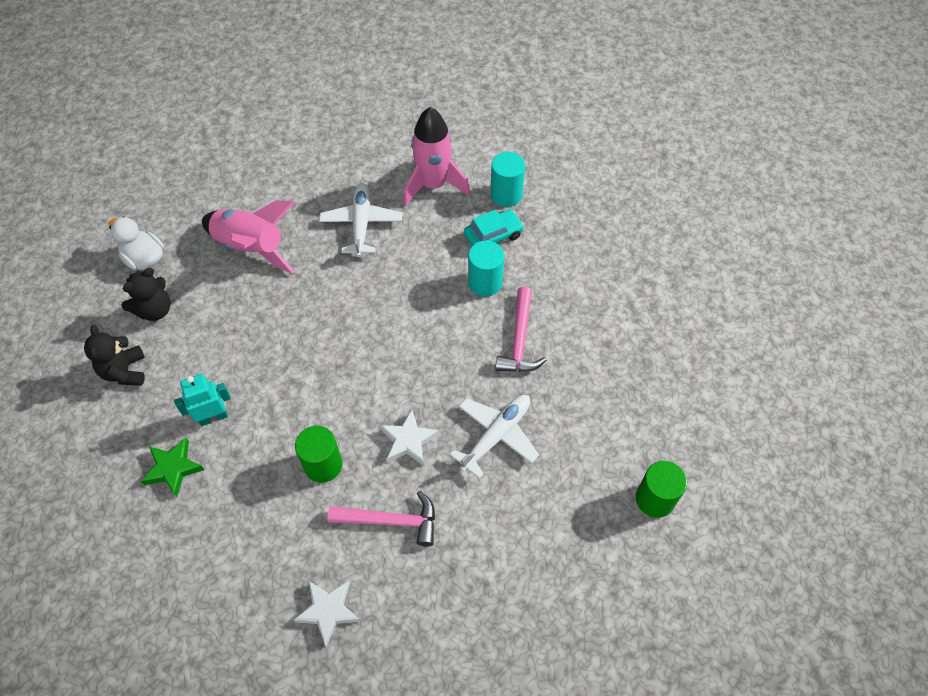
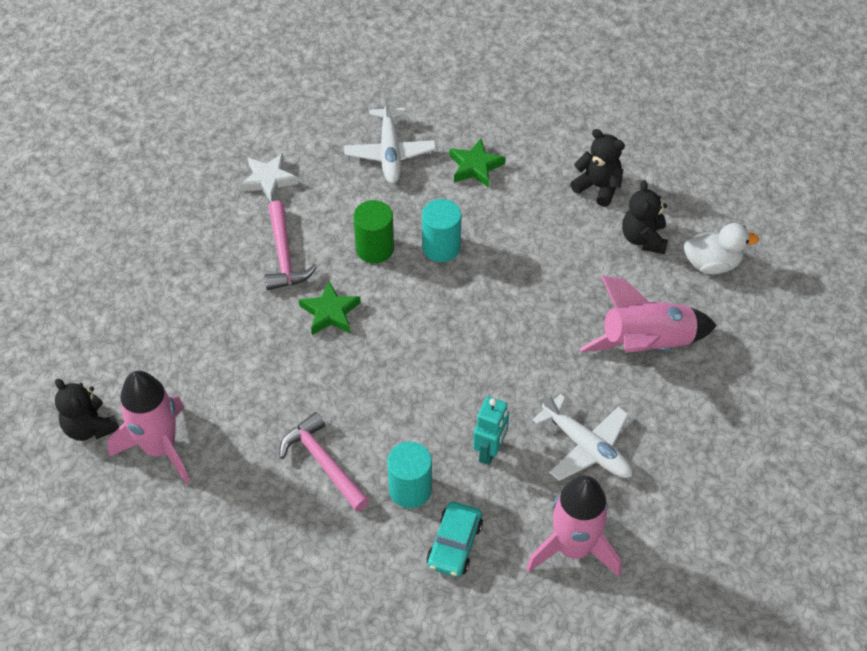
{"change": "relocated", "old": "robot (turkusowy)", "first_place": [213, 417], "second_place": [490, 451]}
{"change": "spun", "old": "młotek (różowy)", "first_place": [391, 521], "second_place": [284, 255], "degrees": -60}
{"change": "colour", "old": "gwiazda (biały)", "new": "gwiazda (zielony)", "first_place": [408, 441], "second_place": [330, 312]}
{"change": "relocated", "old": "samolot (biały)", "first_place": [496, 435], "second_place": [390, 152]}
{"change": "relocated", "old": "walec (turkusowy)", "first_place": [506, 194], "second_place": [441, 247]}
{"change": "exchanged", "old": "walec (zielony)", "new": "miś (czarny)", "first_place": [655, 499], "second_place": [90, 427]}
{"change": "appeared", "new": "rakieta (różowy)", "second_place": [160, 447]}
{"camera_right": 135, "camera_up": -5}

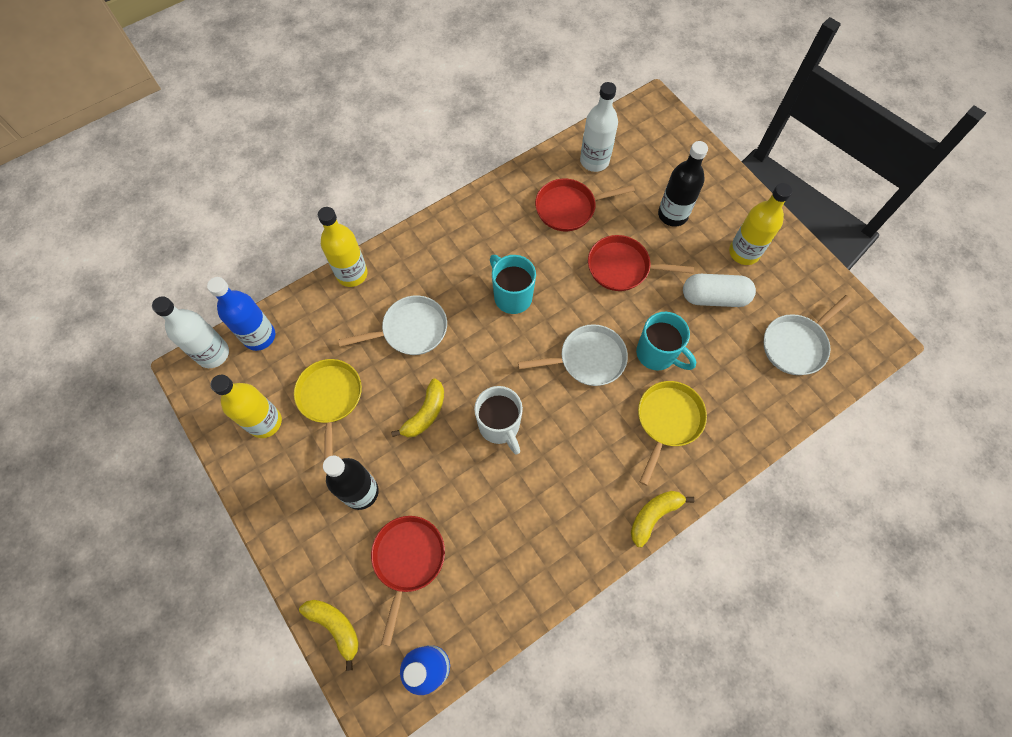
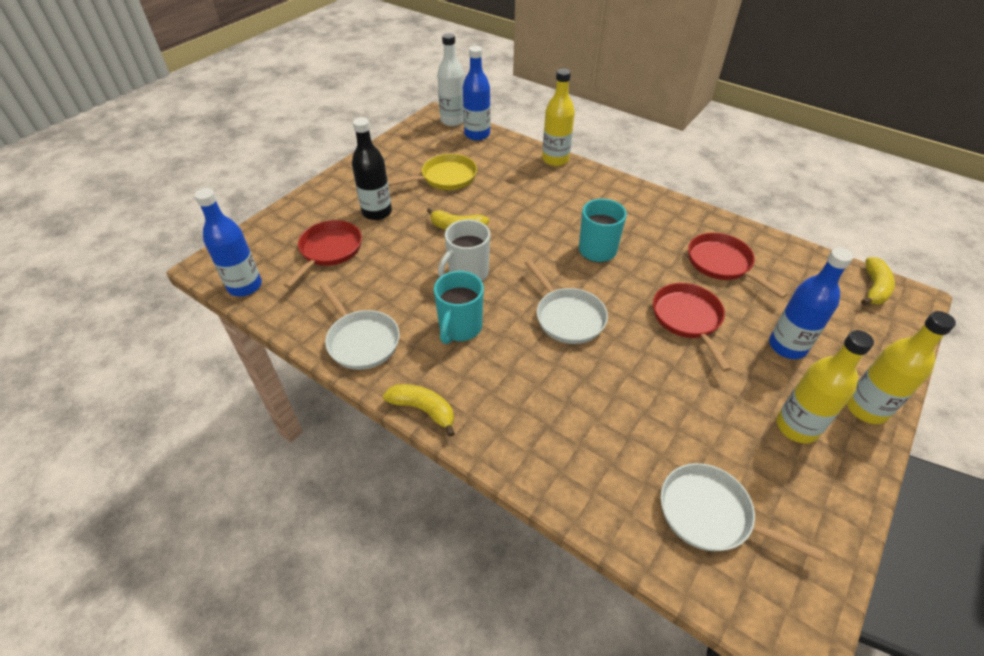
{"change": "relocated", "old": "butelka (żółty)", "first_place": [265, 422], "second_place": [866, 408]}
{"change": "relocated", "old": "banan (żółty)", "first_place": [335, 627], "second_place": [874, 288]}
{"change": "relocated", "old": "patelnia (biały)", "first_place": [410, 330], "second_place": [361, 340]}
{"change": "spun", "old": "patelnia (czerwony)", "first_place": [408, 560], "second_place": [329, 251], "degrees": -60}
{"change": "missing", "old": "butelka (biały)", "first_place": [594, 161]}
{"change": "relocated", "old": "kubek (turkusowy)", "first_place": [657, 354], "second_place": [460, 328]}
{"change": "missing", "old": "patelnia (żółty)", "first_place": [667, 421]}
{"change": "colour", "old": "butelka (czarny)", "new": "butelka (niebieski)", "first_place": [672, 215], "second_place": [787, 346]}
{"change": "missing", "old": "kapsułka (biały)", "first_place": [714, 297]}
{"camera_right": 70, "camera_up": -20}

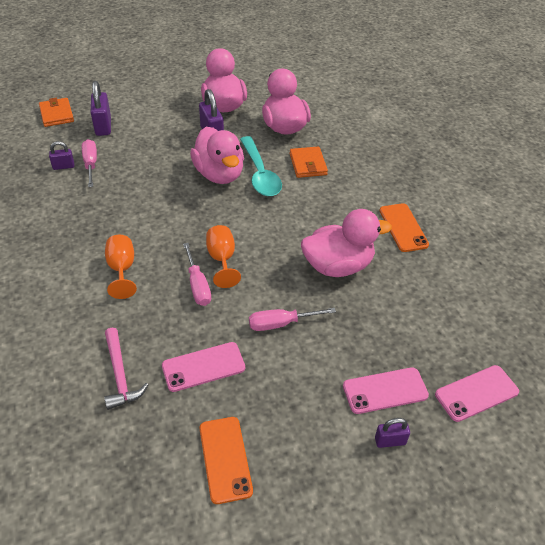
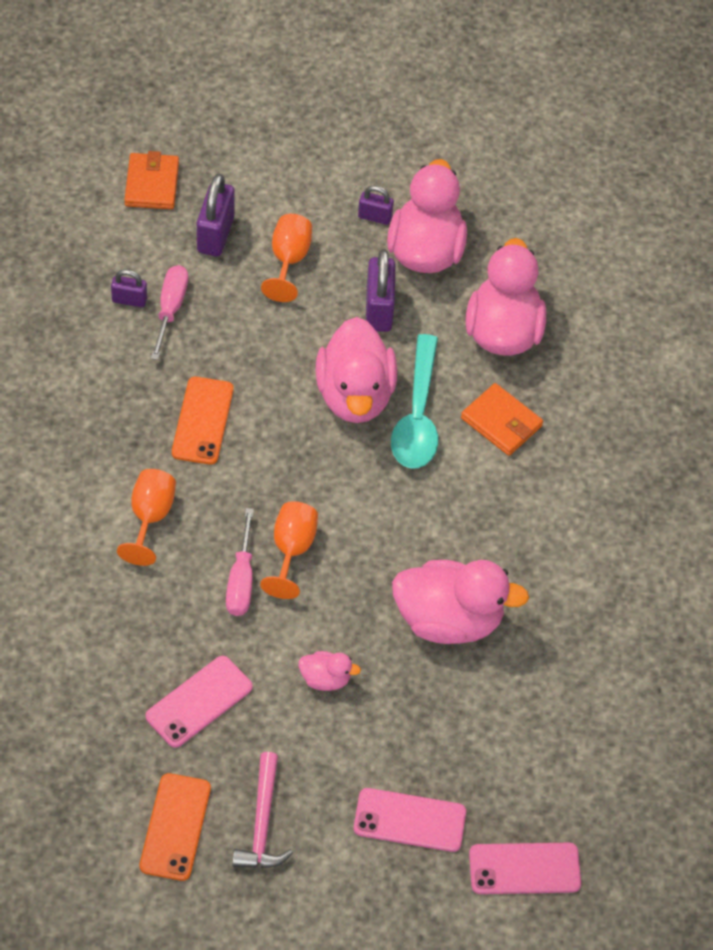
{"change": "relocated", "old": "młotek (różowy)", "first_place": [120, 375], "second_place": [262, 823]}
{"change": "spun", "old": "telefon (różowy)", "first_place": [203, 367], "second_place": [199, 702], "degrees": -45}
{"change": "exchanged", "old": "śrubokręt (różowy)", "new": "kaczka (różowy)", "first_place": [281, 323], "second_place": [325, 679]}
{"change": "spun", "old": "portfel (pomarańczowy)", "first_place": [308, 164], "second_place": [501, 422], "degrees": -60}
{"change": "relocated", "old": "kłódka (fioletowy)", "first_place": [390, 441], "second_place": [375, 217]}
{"change": "relocated", "old": "telefon (pomarańczowy)", "first_place": [403, 227], "second_place": [202, 421]}
{"change": "appeared", "new": "kielich (pomarańczowy)", "second_place": [289, 260]}
{"camera_right": 20, "camera_up": 10}

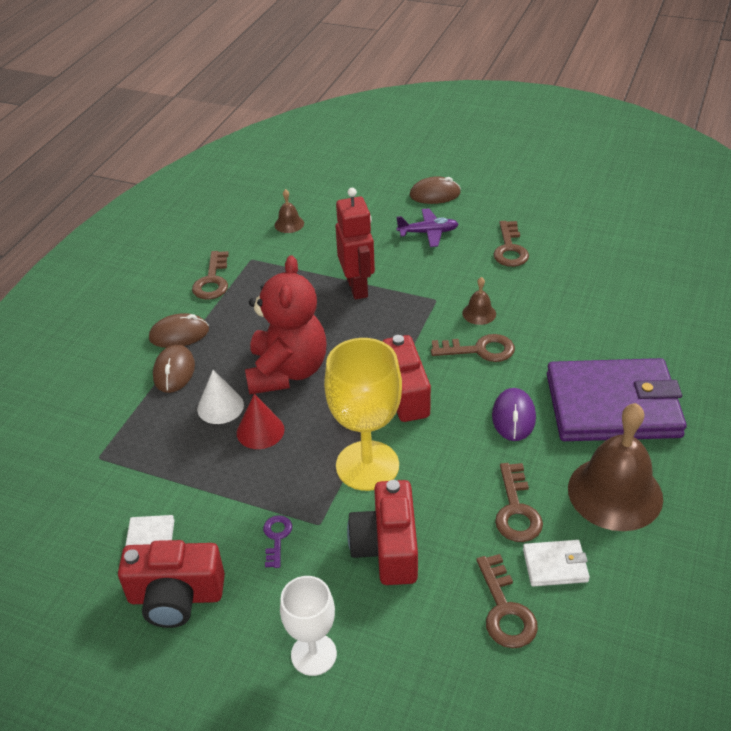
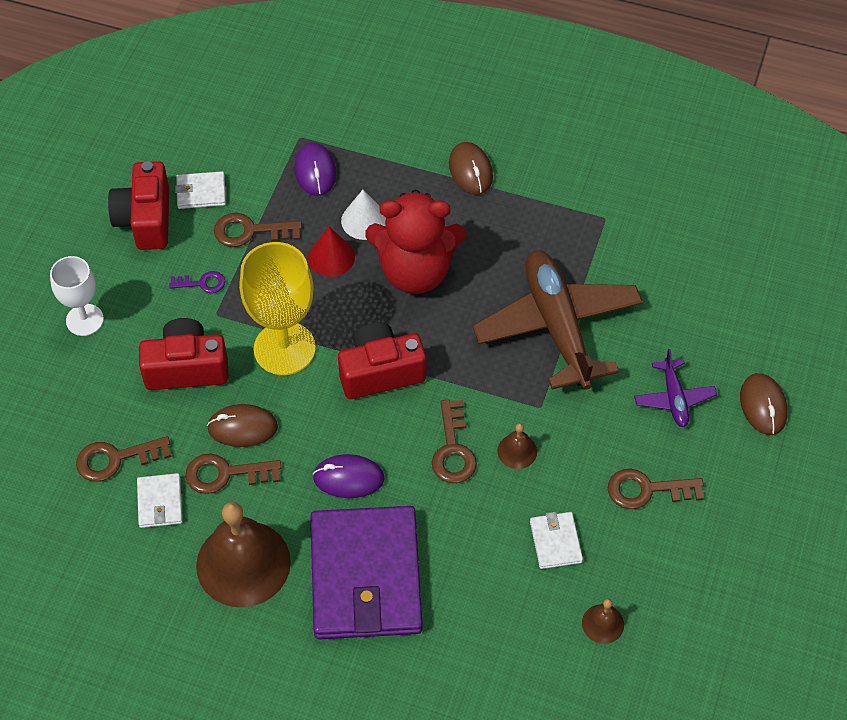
{"change": "relocated", "old": "myszka (brązowy)", "first_place": [174, 371], "second_place": [242, 427]}
{"change": "relocated", "old": "klucz (brązowy)", "first_place": [212, 280], "second_place": [250, 231]}
{"change": "relocated", "old": "dzwonek (brązowy)", "first_place": [289, 224], "second_place": [603, 623]}
{"change": "exchanged", "old": "robot (czerwony)", "new": "samolot (brązowy)", "first_place": [357, 288], "second_place": [558, 327]}
{"change": "appeared", "new": "myszka (fioletowy)", "second_place": [315, 171]}
{"change": "appeared", "new": "portfel (biały)", "second_place": [555, 541]}
{"camera_right": 85, "camera_up": 15}

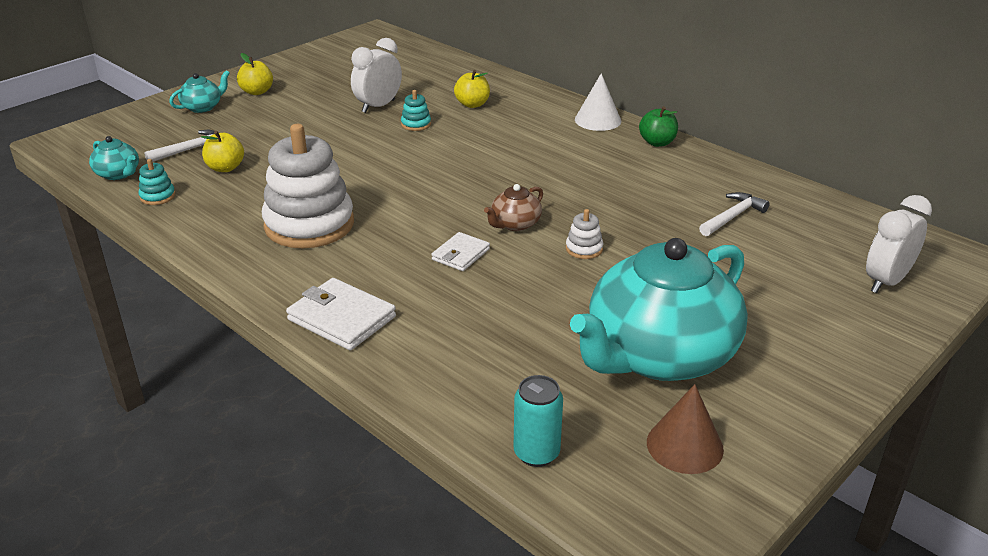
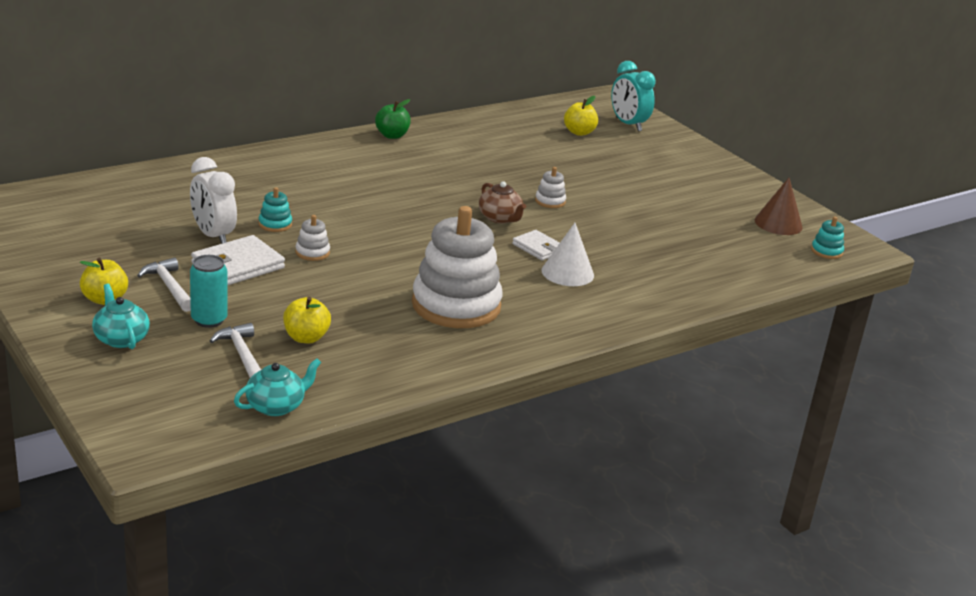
{"change": "relocated", "old": "zabawka nakładanka (turkusowy)", "first_place": [157, 196], "second_place": [826, 251]}
{"change": "relocated", "old": "portfel (biały)", "first_place": [341, 318], "second_place": [238, 265]}
{"change": "relocated", "old": "jabłko (żółty)", "first_place": [472, 104], "second_place": [579, 132]}
{"change": "relocated", "old": "puszka (turkusowy)", "first_place": [536, 453], "second_place": [209, 320]}
{"change": "missing", "old": "imbryk (turkusowy)", "first_place": [659, 355]}
{"change": "relocated", "old": "stożek (biały)", "first_place": [598, 120], "second_place": [567, 272]}
{"change": "relocated", "old": "młotek (biały)", "first_place": [732, 217], "second_place": [169, 287]}
{"change": "colour", "old": "budzik (biały)", "new": "budzik (turkusowy)", "first_place": [886, 281], "second_place": [628, 124]}
{"change": "appeared", "new": "zabawka nakładanka (biały)", "second_place": [312, 252]}
{"camera_right": -80, "camera_up": -5}

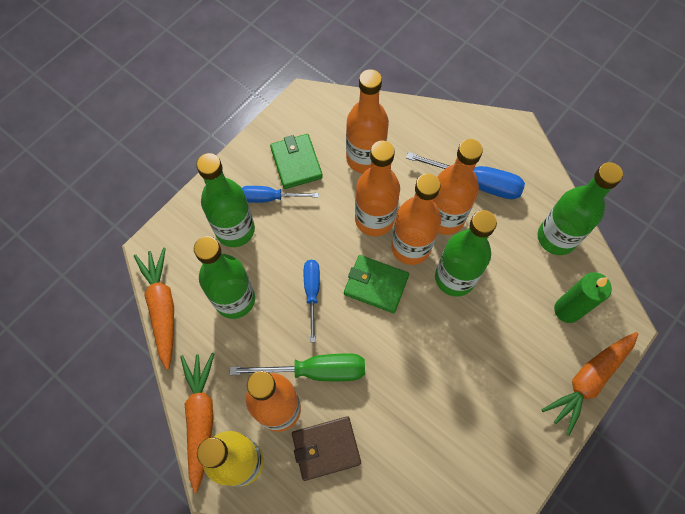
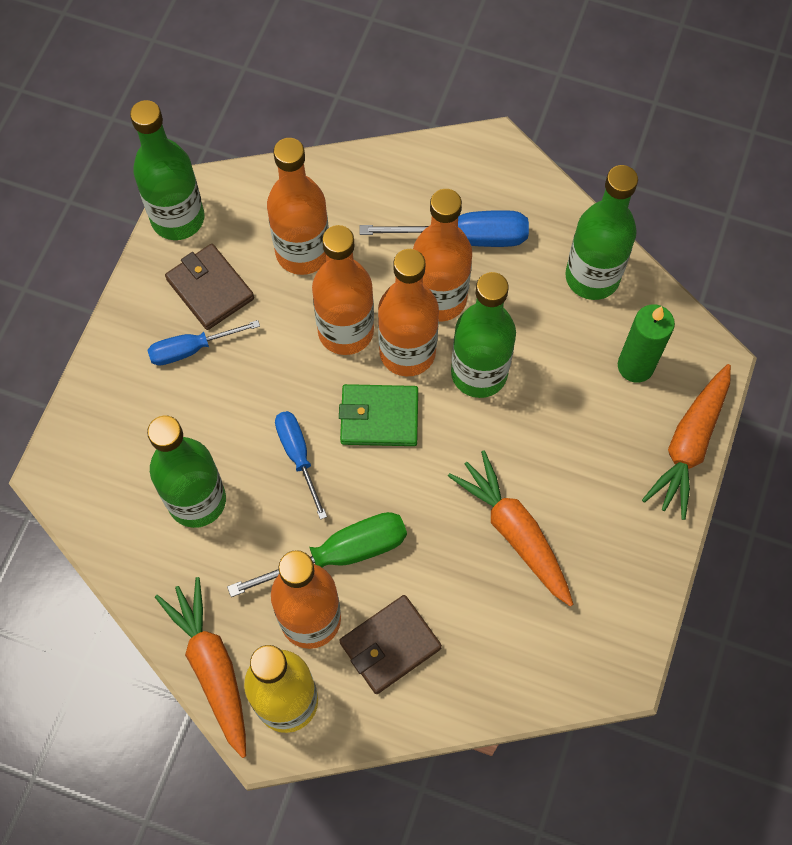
{"change": "relocated", "old": "marchewka (pomarańczowy)", "first_place": [162, 308], "second_place": [514, 532]}
{"change": "relocated", "old": "butelka (zielony)", "first_place": [235, 230], "second_place": [178, 218]}
{"change": "colour", "old": "portfel (zielony)", "new": "portfel (brązowy)", "first_place": [296, 163], "second_place": [210, 289]}
{"camera_right": -20, "camera_up": 0}

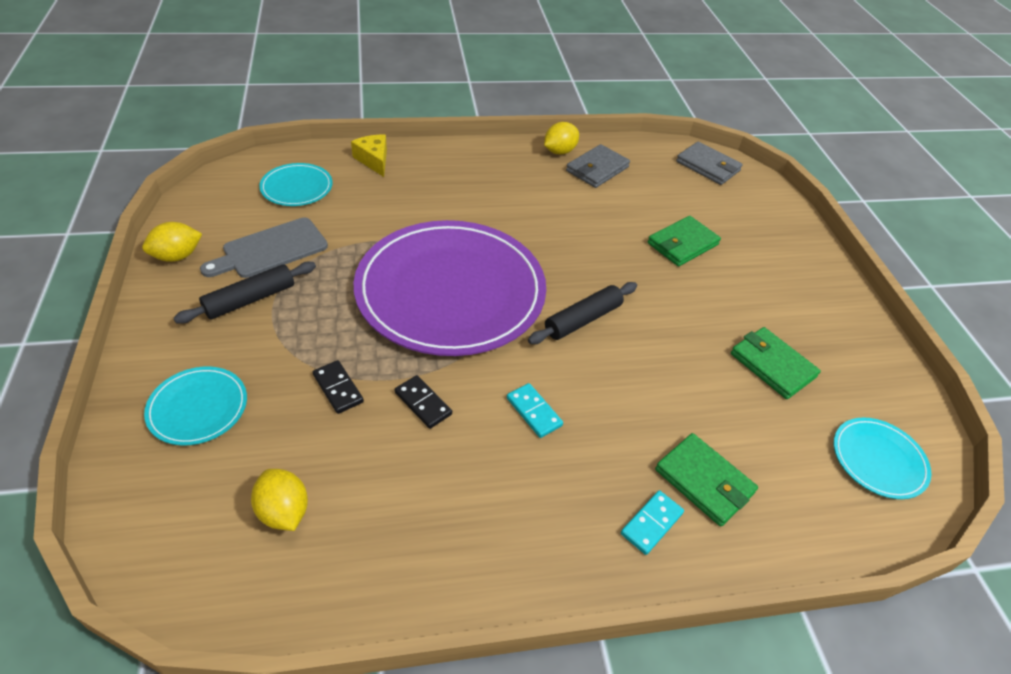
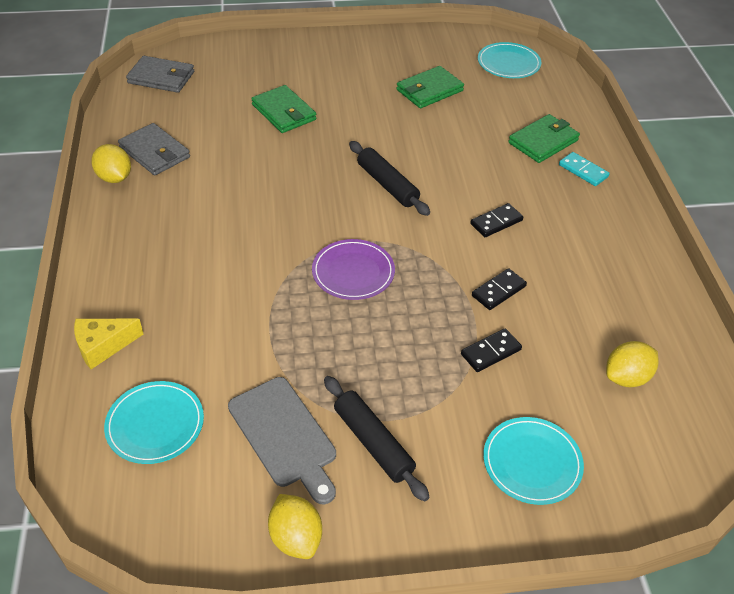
{"change": "size", "old": "talerz (fioletowy)", "first_place": [450, 291], "second_place": [353, 272], "factor": 0.42}
{"change": "colour", "old": "kostka domina (turkusowy)", "new": "kostka domina (czarny)", "first_place": [534, 412], "second_place": [496, 222]}
{"change": "spun", "old": "portfel (szary)", "first_place": [708, 166], "second_place": [161, 77], "degrees": 60}
{"camera_right": -85, "camera_up": 0}

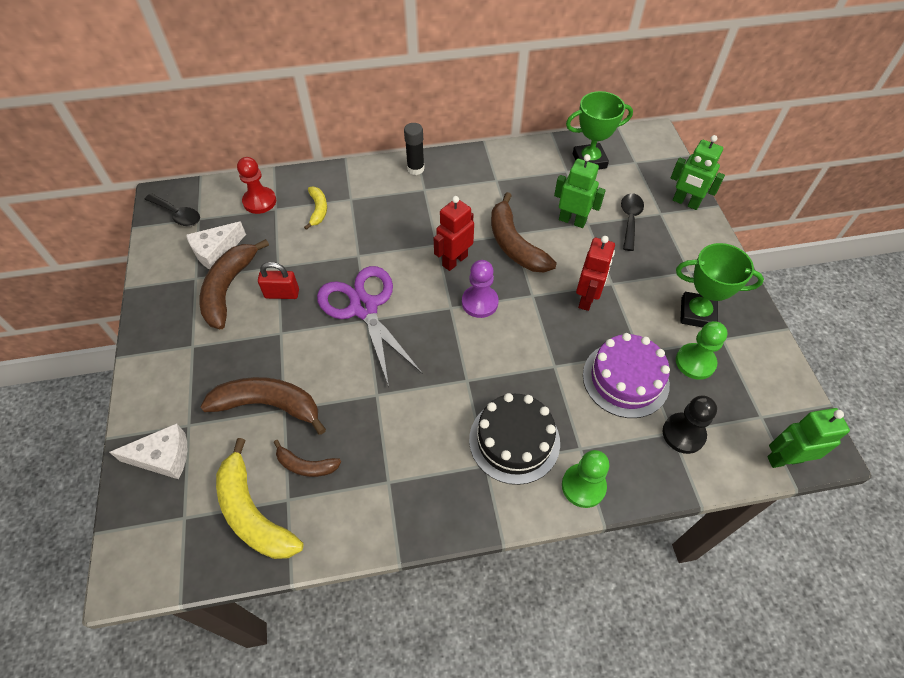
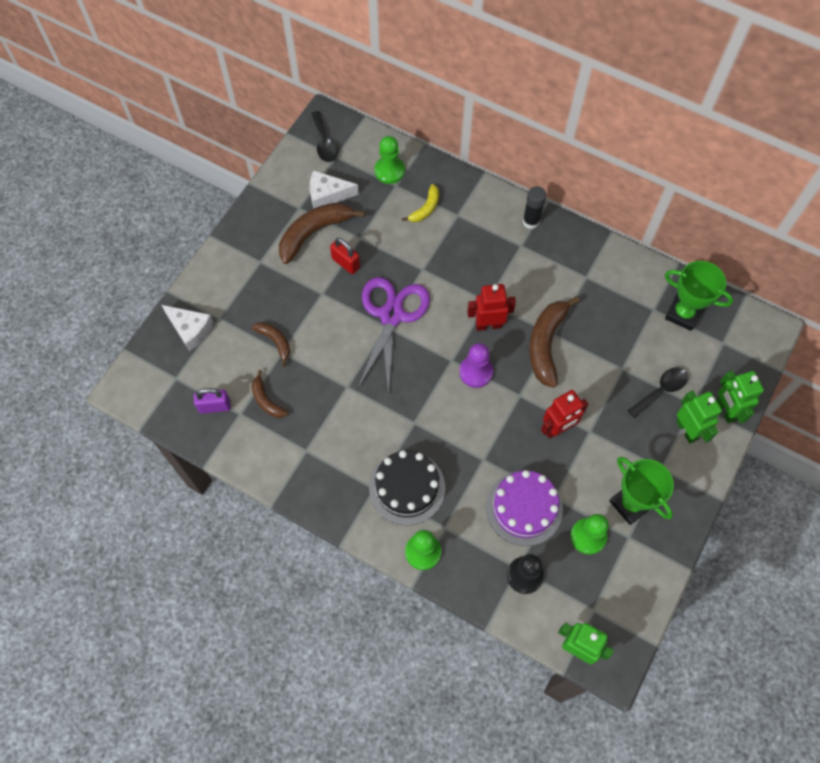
{"change": "size", "old": "banan (brązowy)", "first_place": [268, 405], "second_place": [275, 341], "factor": 0.55}
{"change": "exchanged", "old": "banan (żółty)", "new": "kłódka (fioletowy)", "first_place": [253, 513], "second_place": [215, 406]}
{"change": "colour", "old": "pionek (czerwony)", "new": "pionek (zielony)", "first_place": [259, 201], "second_place": [389, 171]}
{"change": "relocated", "old": "robot (zielony)", "first_place": [572, 220], "second_place": [687, 430]}
{"camera_right": 40, "camera_up": 10}

